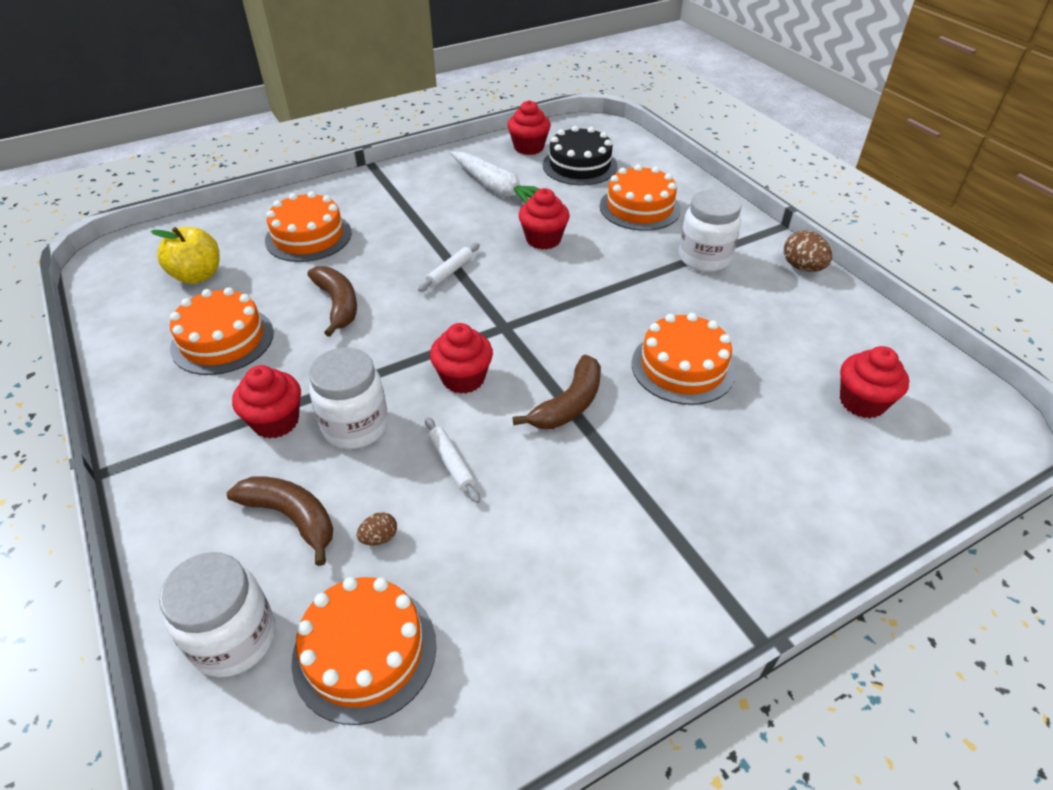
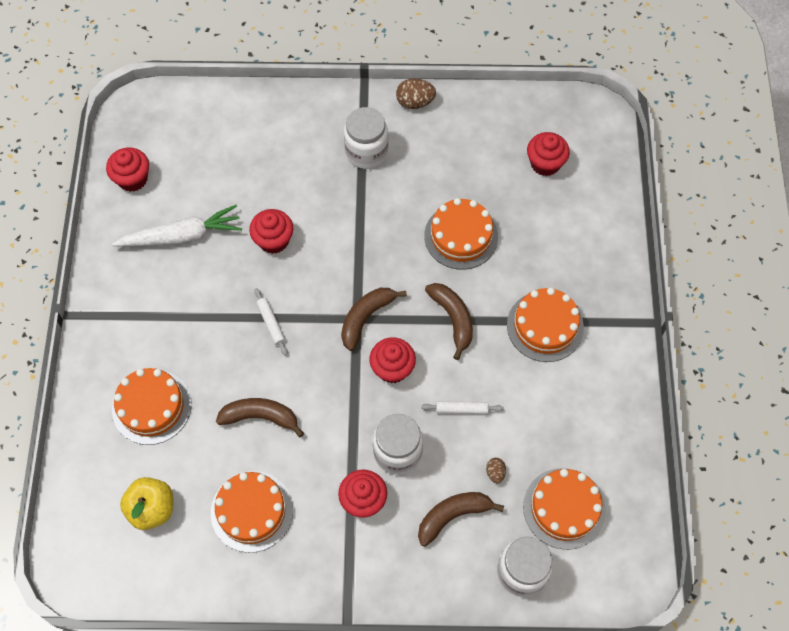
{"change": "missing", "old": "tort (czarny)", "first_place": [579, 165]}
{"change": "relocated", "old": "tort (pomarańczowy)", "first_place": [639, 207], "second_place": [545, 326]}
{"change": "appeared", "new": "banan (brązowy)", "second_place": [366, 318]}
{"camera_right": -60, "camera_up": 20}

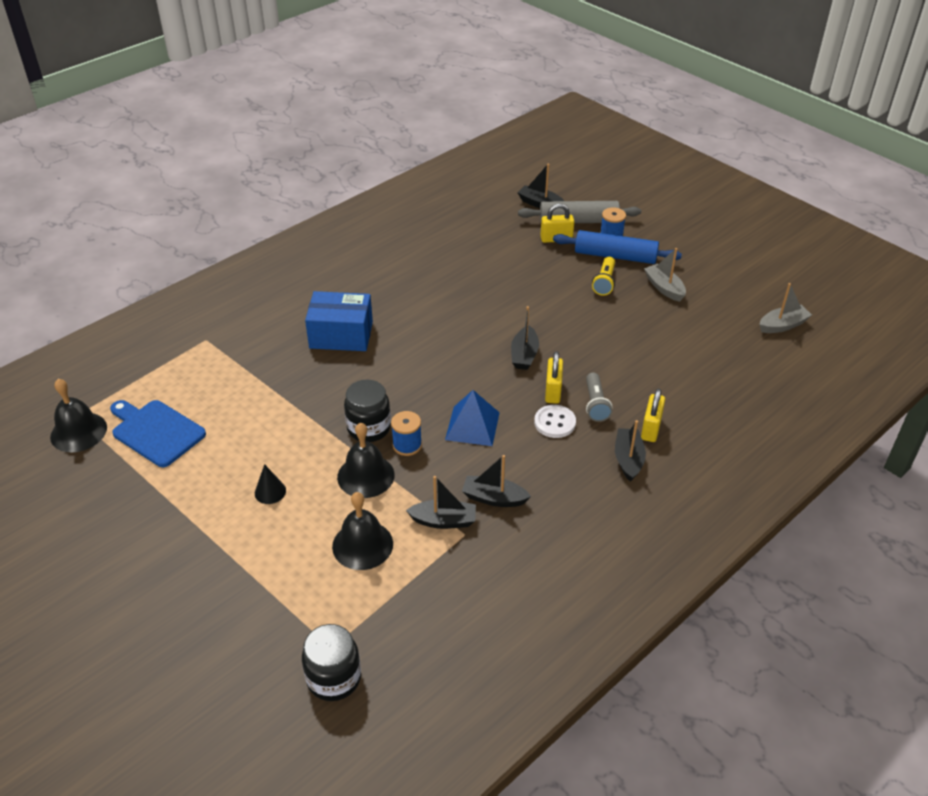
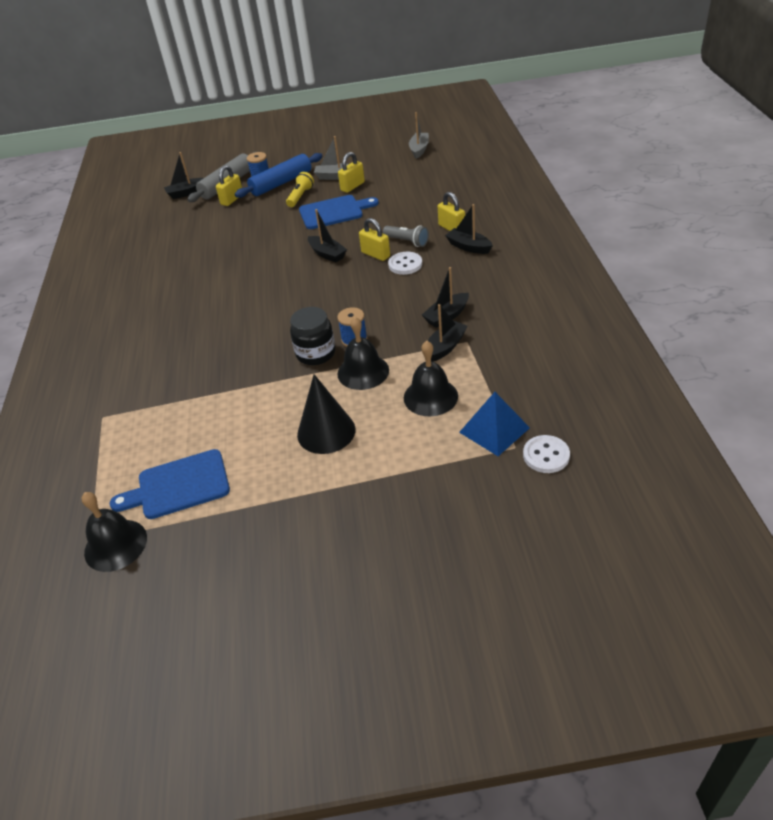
{"change": "size", "old": "stożek (czarny)", "first_place": [270, 492], "second_place": [326, 432], "factor": 1.94}
{"change": "exchanged", "old": "słoik (czarny)", "new": "guzik (biały)", "first_place": [334, 678], "second_place": [546, 455]}
{"change": "missing", "old": "pudełko (niebieski)", "first_place": [341, 335]}
{"change": "relocated", "old": "piramida (niebieski)", "first_place": [472, 426], "second_place": [494, 430]}
{"change": "spun", "old": "latarka (żółty)", "first_place": [604, 282], "second_place": [300, 196], "degrees": -120}
{"change": "appeared", "new": "deska do krojenia (niebieski)", "second_place": [334, 212]}
{"change": "appeared", "new": "kłódka (żółty)", "second_place": [352, 186]}
{"camera_right": -50, "camera_up": 0}

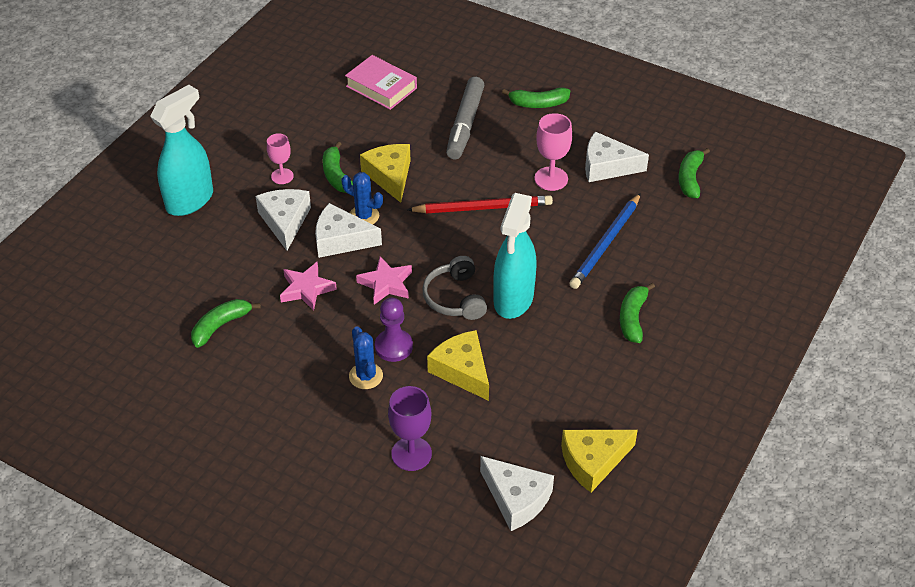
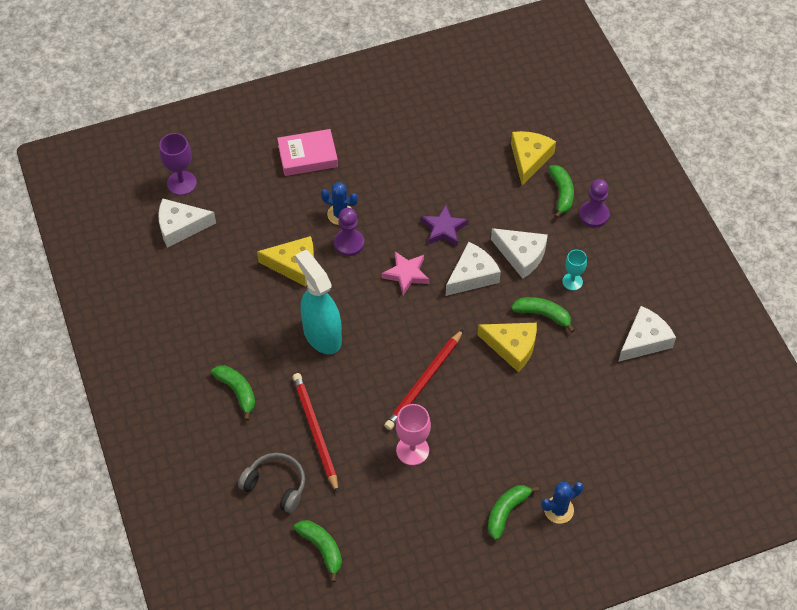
{"change": "exchanged", "old": "spryskiwacz (turkusowy)", "new": "pionek (fioletowy)", "first_place": [190, 200], "second_place": [593, 215]}
{"change": "relocated", "old": "banan (zielony)", "first_place": [221, 326], "second_place": [561, 194]}
{"change": "colour", "old": "kielich (różowy)", "new": "kielich (turkusowy)", "first_place": [282, 176], "second_place": [572, 281]}
{"change": "colour", "old": "gwiazda (różowy)", "new": "gwiazda (fioletowy)", "first_place": [306, 289], "second_place": [444, 229]}
{"change": "relocated", "old": "kaktus (niebieski)", "first_place": [364, 216], "second_place": [558, 510]}
{"change": "relocated", "old": "książka (różowy)", "first_place": [381, 87], "second_place": [308, 156]}
{"change": "relocated", "old": "kielich (fioletowy)", "first_place": [411, 454], "second_place": [181, 183]}
{"change": "relocated", "old": "słuchawki (szary)", "first_place": [455, 298], "second_place": [276, 485]}
{"change": "missing", "old": "flamaster (szary)", "first_place": [465, 124]}
{"change": "relocated", "old": "ser (żółty)", "first_place": [593, 461], "second_place": [529, 159]}
{"change": "colour", "old": "ołówek (niebieski)", "new": "ołówek (czerwony)", "first_place": [606, 244], "second_place": [315, 432]}
{"change": "relocated", "old": "ser (biały)", "first_place": [607, 166], "second_place": [644, 340]}
{"camera_right": 130, "camera_up": 10}

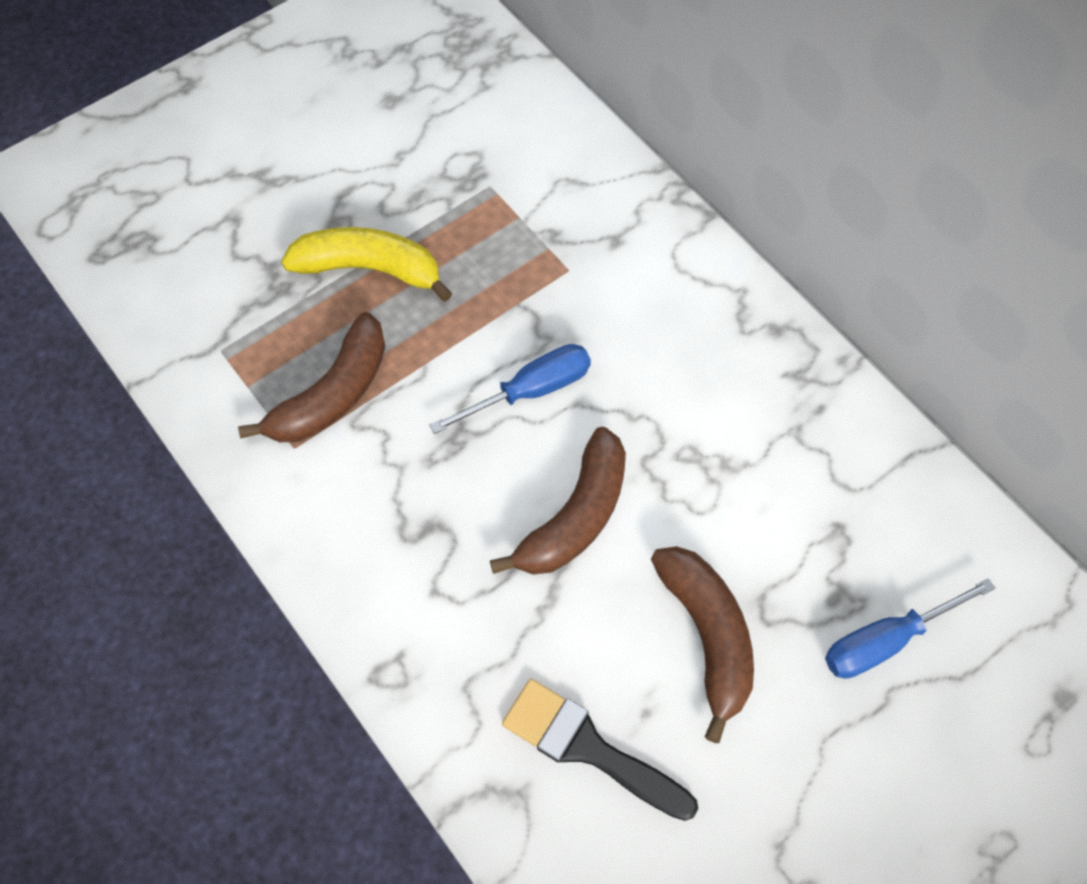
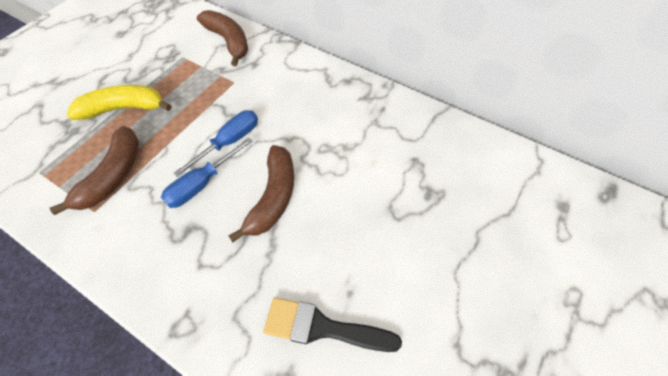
{"change": "relocated", "old": "banan (brązowy)", "first_place": [707, 637], "second_place": [228, 41]}
{"change": "relocated", "old": "śrubokręt (niebieski)", "first_place": [886, 641], "second_place": [202, 184]}
{"camera_right": -20, "camera_up": -5}

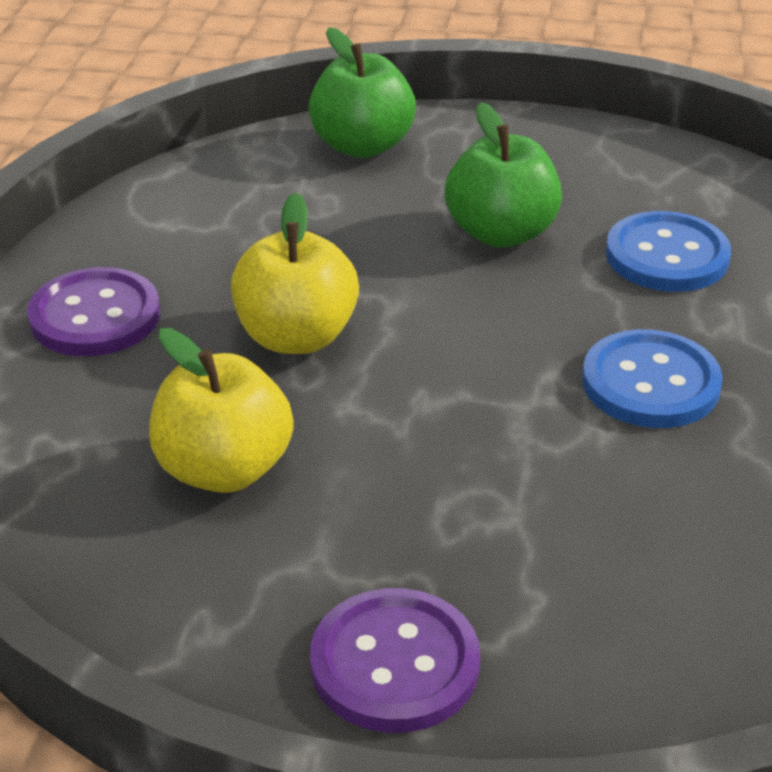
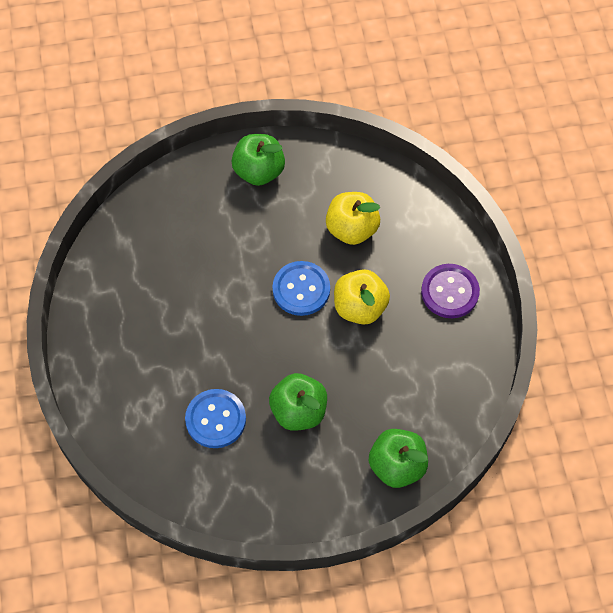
{"change": "exchanged", "old": "guzik (fioletowy)", "new": "jabłko (zielony)", "first_place": [394, 664], "second_place": [259, 171]}
{"change": "relocated", "old": "guzik (niebieski)", "first_place": [650, 383], "second_place": [301, 289]}
{"camera_right": 160, "camera_up": 25}

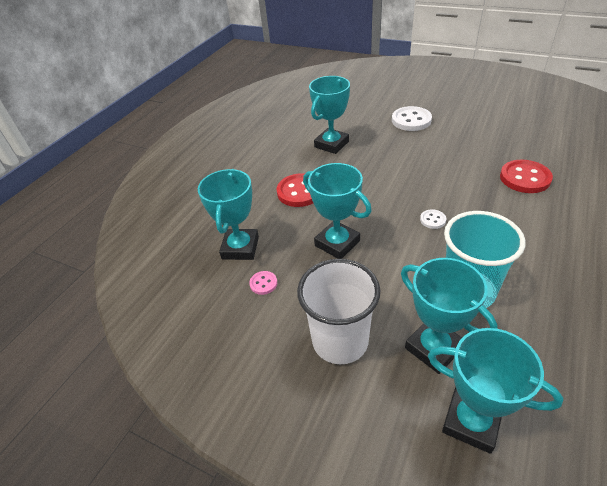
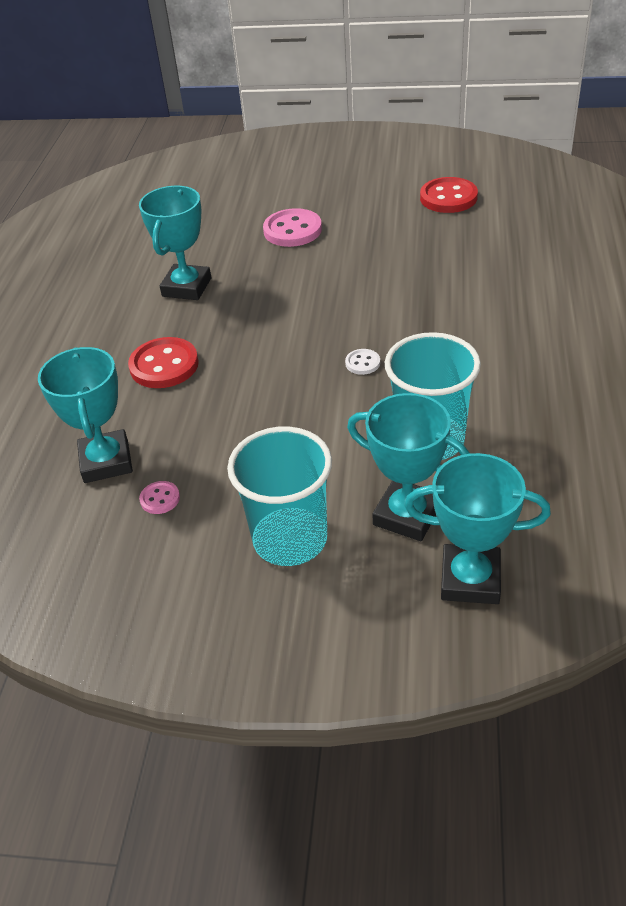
{"change": "colour", "old": "szklanka (biały)", "new": "szklanka (turkusowy)", "first_place": [340, 341], "second_place": [290, 539]}
{"change": "missing", "old": "puchar (turkusowy)", "first_place": [337, 243]}
{"change": "colour", "old": "guzik (biały)", "new": "guzik (różowy)", "first_place": [411, 120], "second_place": [292, 230]}
{"change": "relocated", "old": "guzik (czerwony)", "first_place": [524, 178], "second_place": [448, 198]}
{"camera_right": -20, "camera_up": 0}

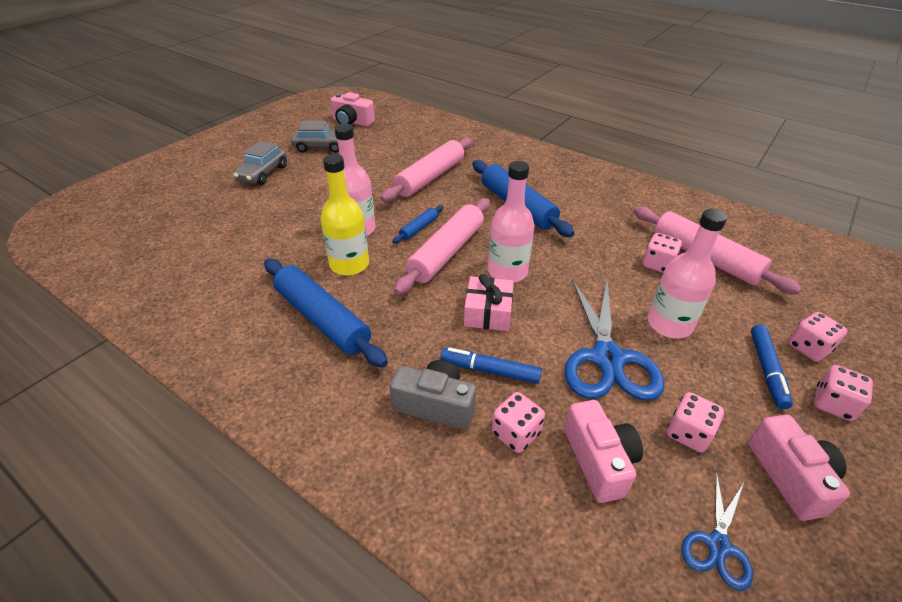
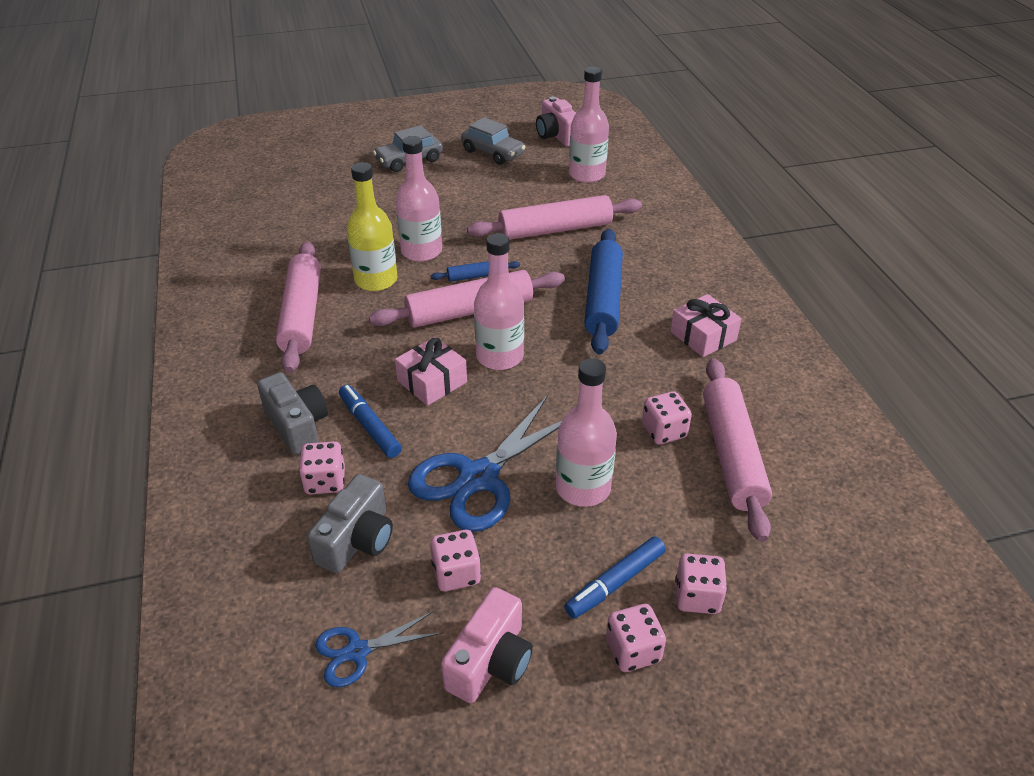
{"change": "colour", "old": "wałek do ciasta (niebieski)", "new": "wałek do ciasta (różowy)", "first_place": [323, 319], "second_place": [302, 315]}
{"change": "colour", "old": "aparat fotograficzny (różowy)", "new": "aparat fotograficzny (szary)", "first_place": [599, 460], "second_place": [357, 540]}
{"change": "appeared", "new": "butelka (różowy)", "second_place": [586, 174]}
{"change": "appeared", "new": "prezent (różowy)", "second_place": [703, 336]}
{"camera_right": 40, "camera_up": 0}

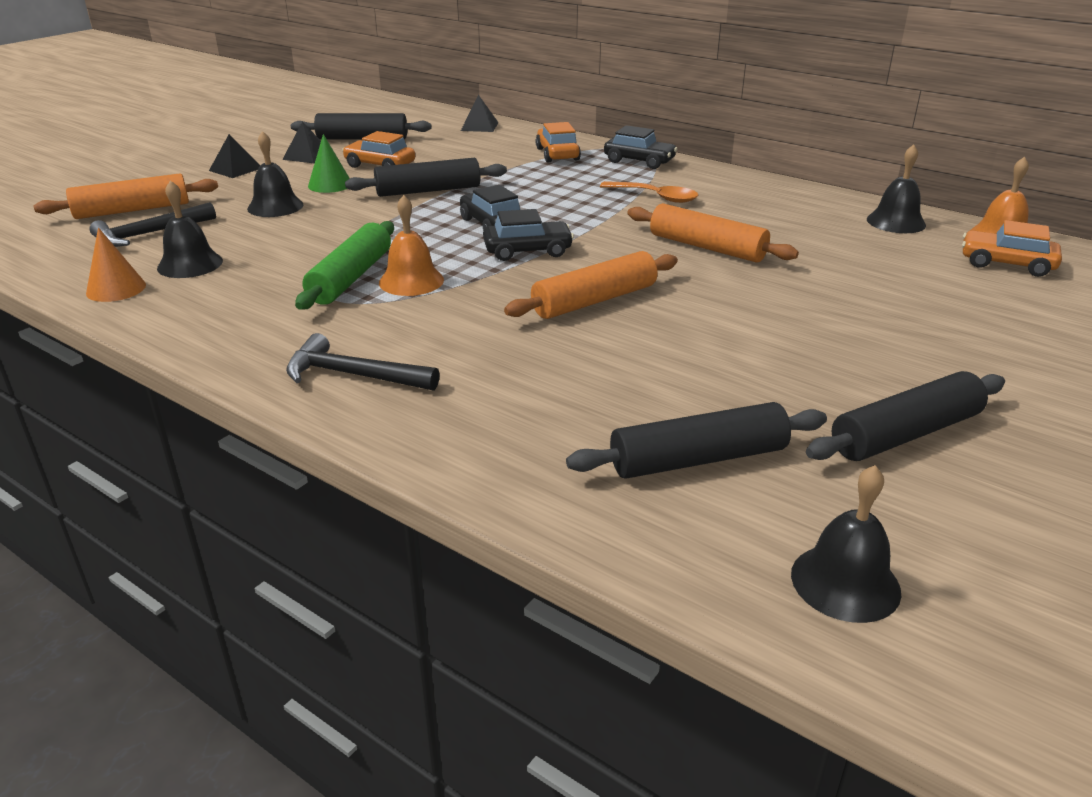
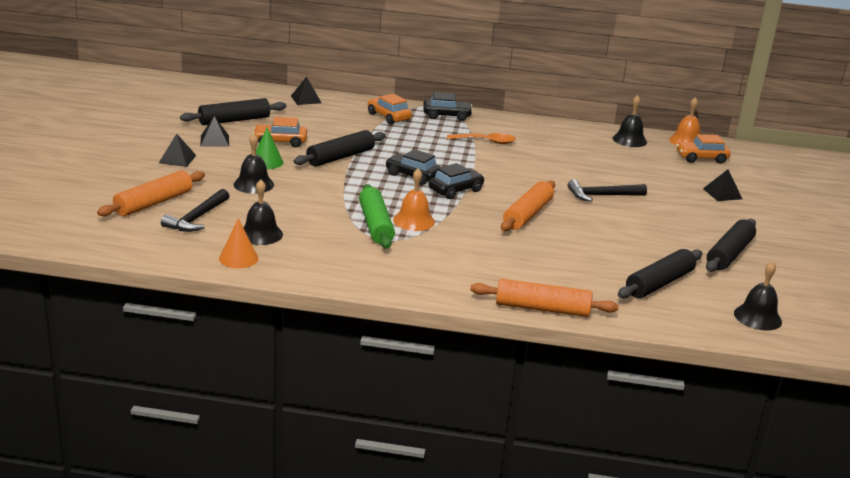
{"change": "relocated", "old": "młotek (czarny)", "first_place": [354, 375], "second_place": [602, 196]}
{"change": "relocated", "old": "wałek do ciasta (pomarańczowy)", "first_place": [707, 247], "second_place": [542, 308]}
{"change": "appeared", "new": "piramida (czarny)", "second_place": [722, 193]}
{"camera_right": -30, "camera_up": -5}

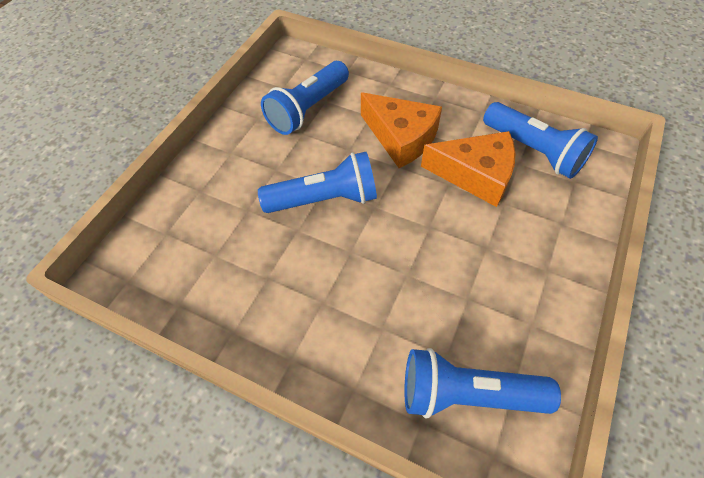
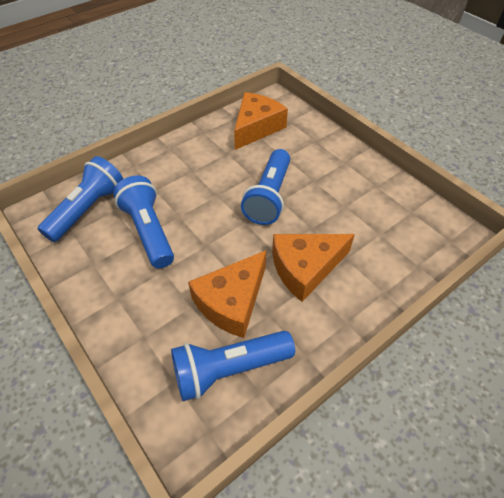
{"change": "relocated", "old": "latarka (niebieski)", "first_place": [308, 109], "second_place": [148, 231]}
{"change": "appeared", "new": "ser (pomarańczowy)", "second_place": [256, 128]}
{"camera_right": 115, "camera_up": -5}

